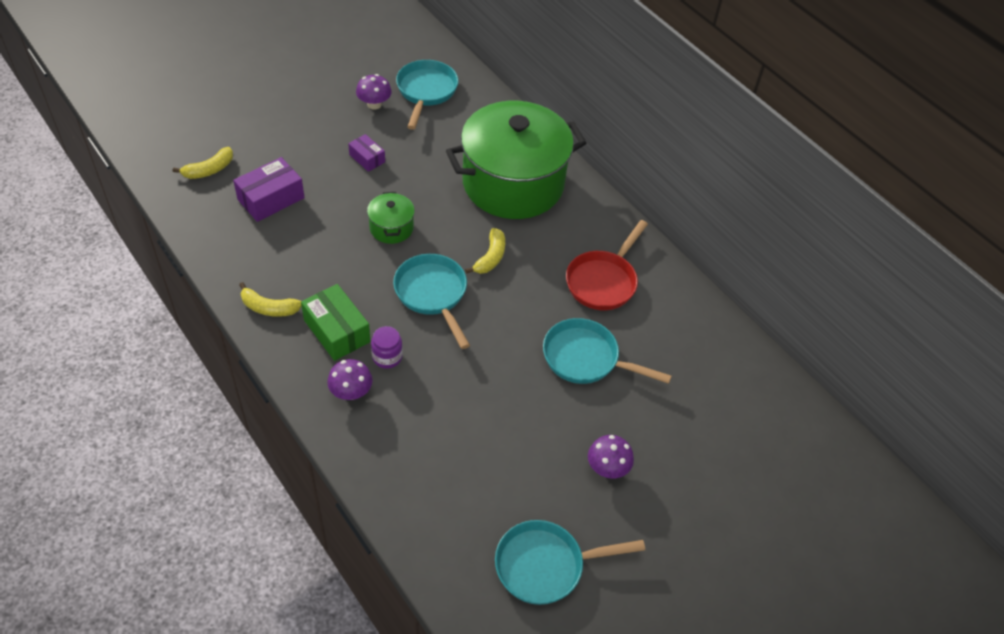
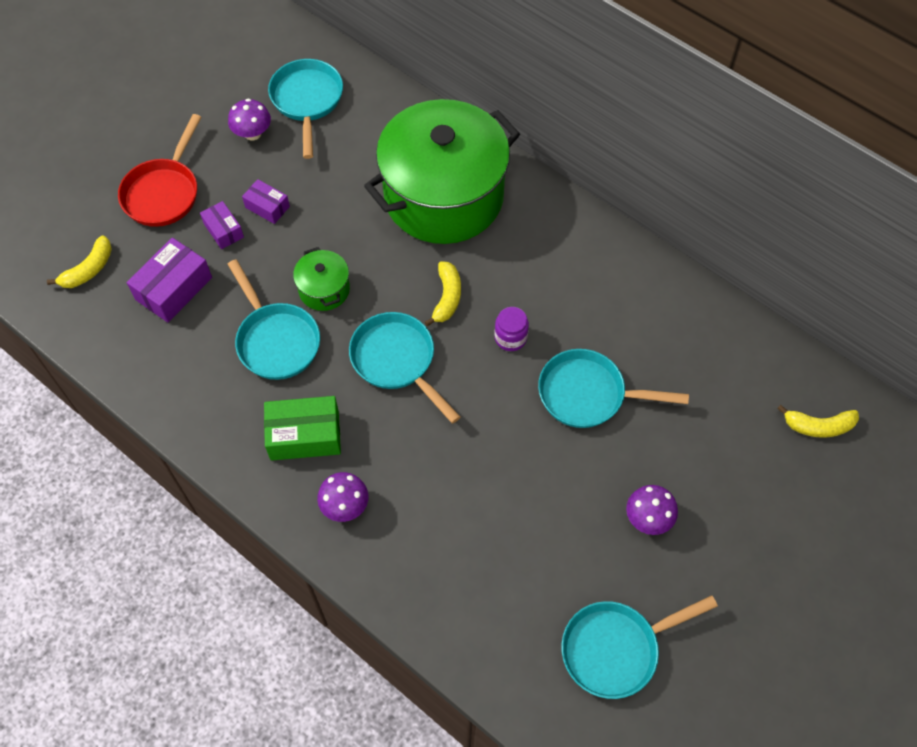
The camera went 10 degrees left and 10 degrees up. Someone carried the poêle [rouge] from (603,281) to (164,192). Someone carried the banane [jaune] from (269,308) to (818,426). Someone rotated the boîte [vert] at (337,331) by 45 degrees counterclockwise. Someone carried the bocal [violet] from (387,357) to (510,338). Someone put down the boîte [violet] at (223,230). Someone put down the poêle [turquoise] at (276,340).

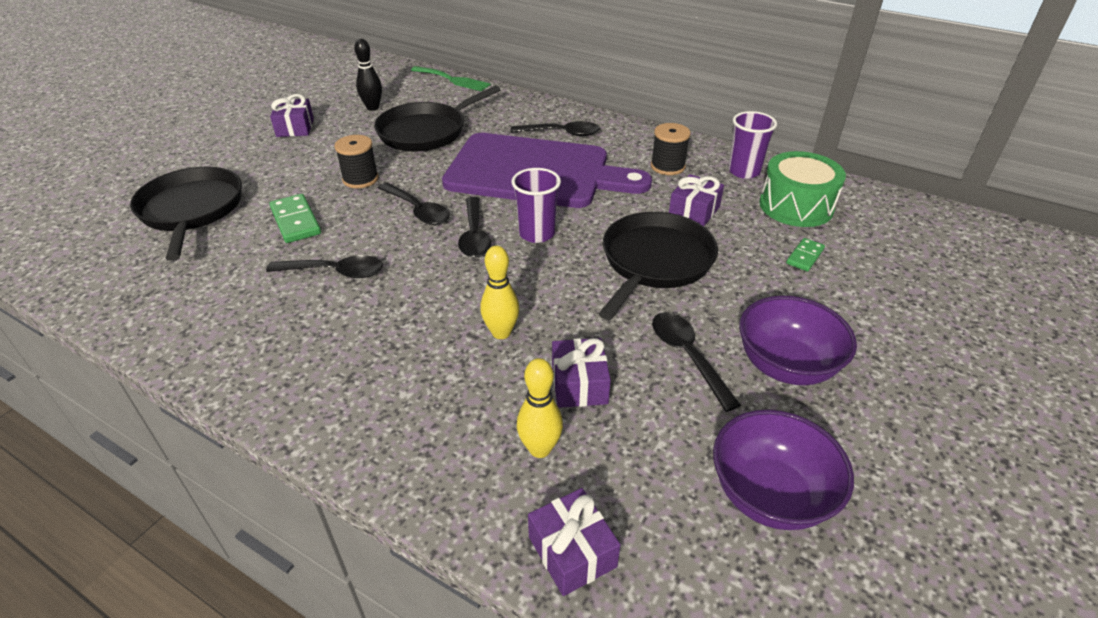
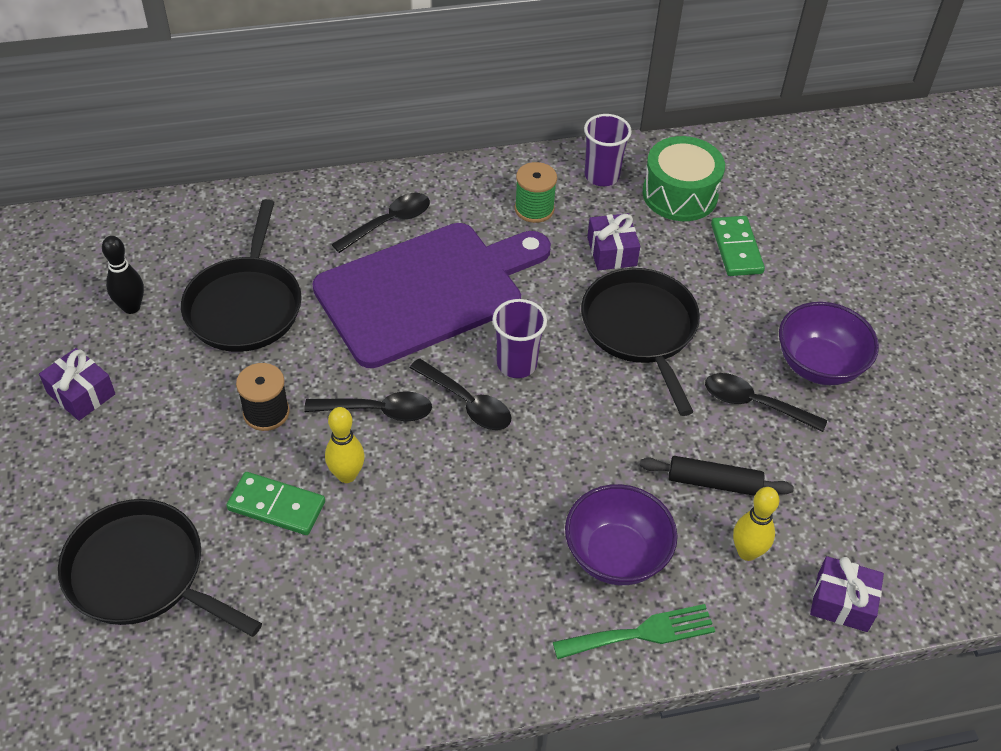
The camera went 45 degrees left and 10 degrees up. Someone carried the fourchette [vert] from (453,80) to (641,633). Someone repainted the bobine [noir] at (667,166), which became the bobine [vert] at (534,209). Someone scaled the domino [vert] at (805,256) by 1.63. Someone carried the quille [jaune] from (501,333) to (347,475). Someone took away the cuillère [noir] at (335,272). Someone swapped the cadeau [violet] at (579,384) for the rouleau à pâtisserie [noir] at (713,482). Someone carried the bol [violet] from (769,495) to (616,555).

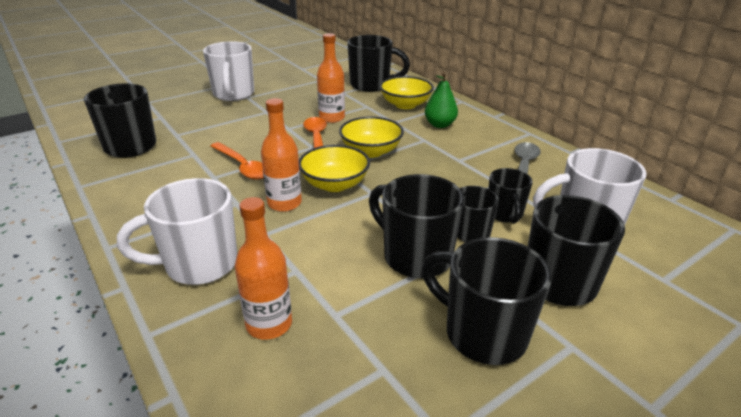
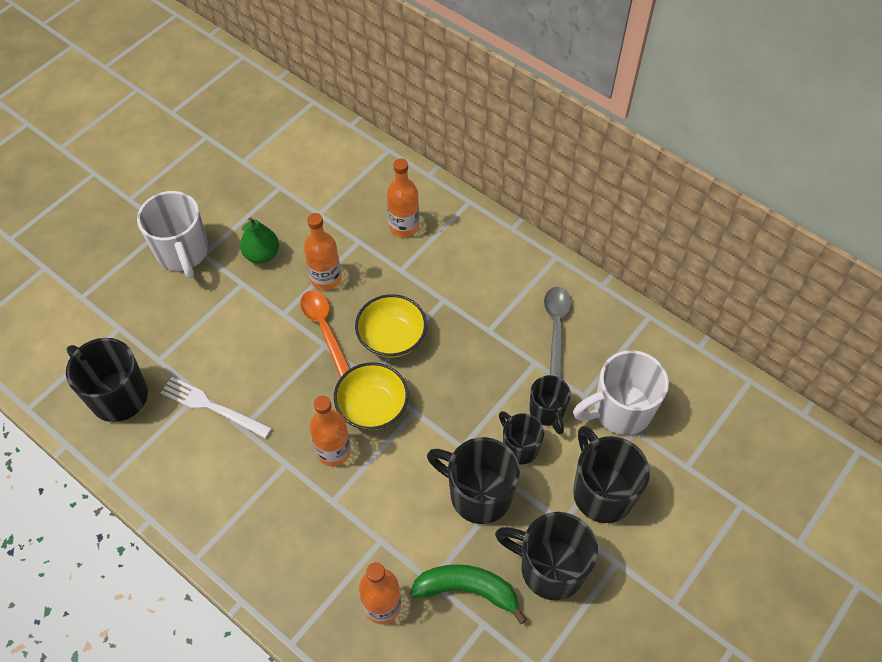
The camera went 15 degrees left and 25 degrees up. Someone took away the tasse [noir] at (371,85). Someone carried the poire [vert] from (439,125) to (262,254). Someone swapped the bol [jaune] at (405,104) for the bouteille [orange] at (404,226). Someone took away the cuillère [orange] at (242,166). Someone took away the tasse [blanc] at (199,264). Someone put down the fourchette [blanc] at (212,407). Someone put down the banane [vert] at (467,590).

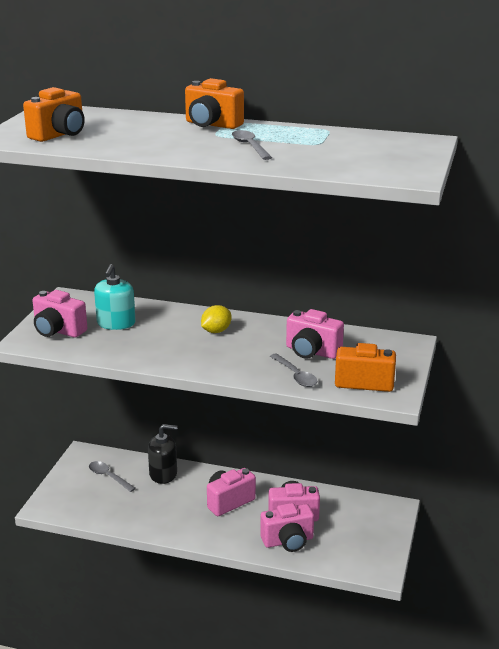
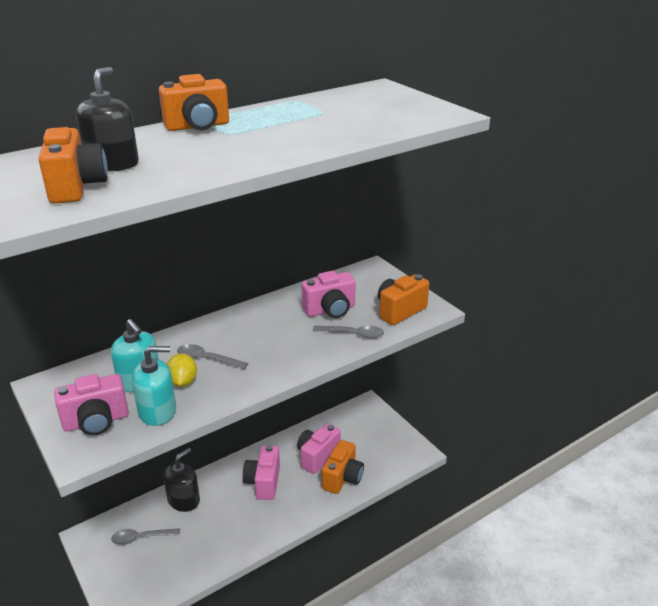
The camera went 50 degrees left and 5 degrees up. Someone carried the cuillère [gris] from (250,146) to (207,359). Someone carried the citron [jaune] from (216,331) to (182,382). Someone repainted the appareil photo [rose] at (288,541), which became the appareil photo [orange] at (342,478). Someone put down the distributeur de savon [noir] at (112,164). Someone put down the distributeur de savon [turquoise] at (157,411).

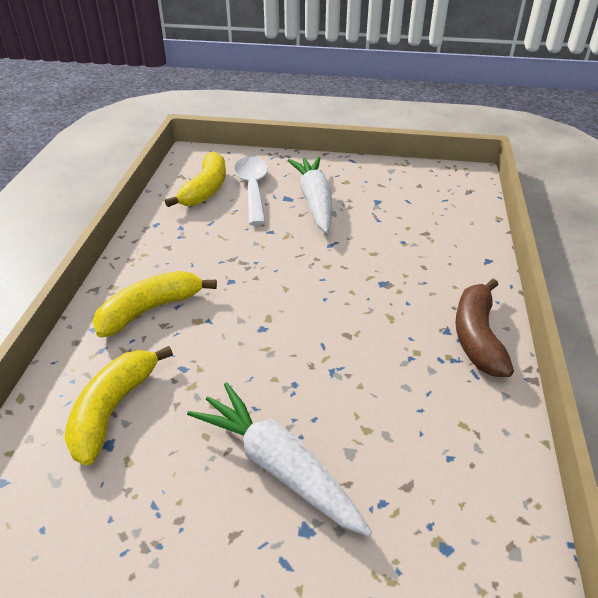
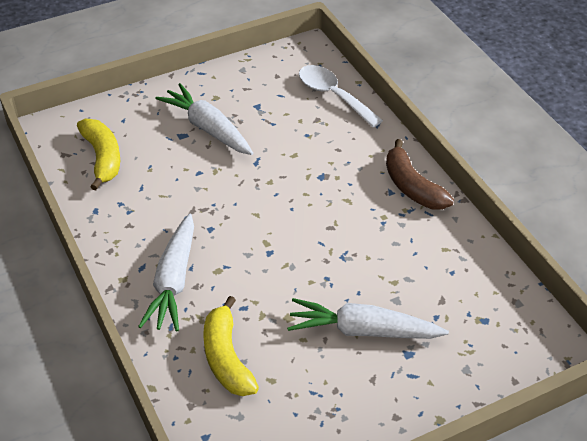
The camera went 35 degrees left and 5 degrees up. Someone carried the cuillère [blanc] from (253,189) to (333,96). Someone swapped the banane [jaune] at (150,309) for the carotte [blanc] at (174,281).

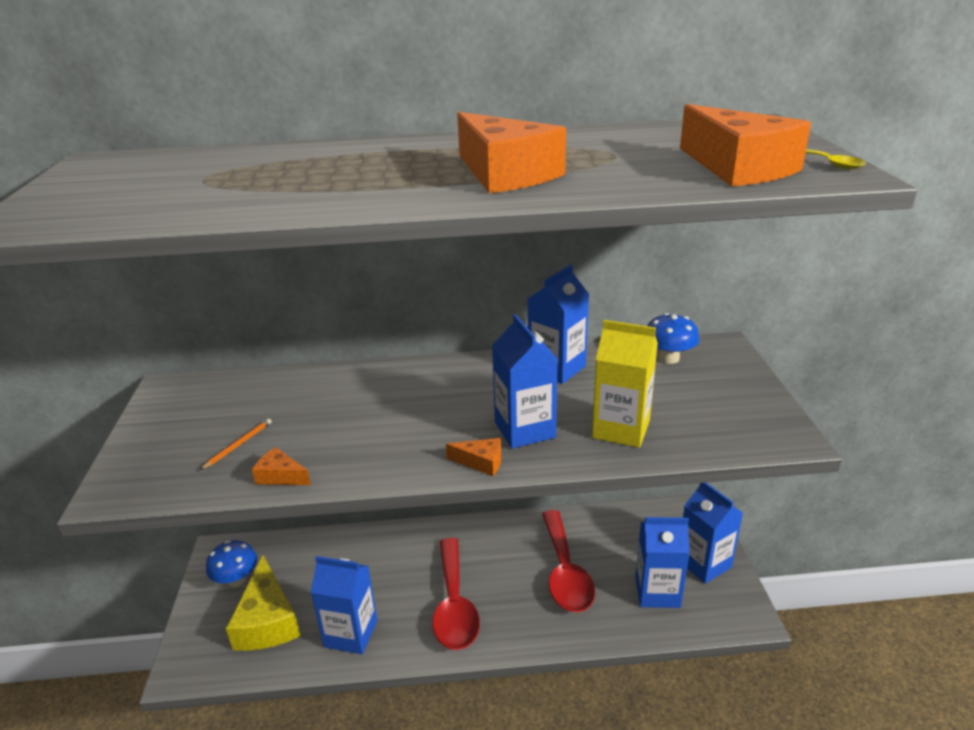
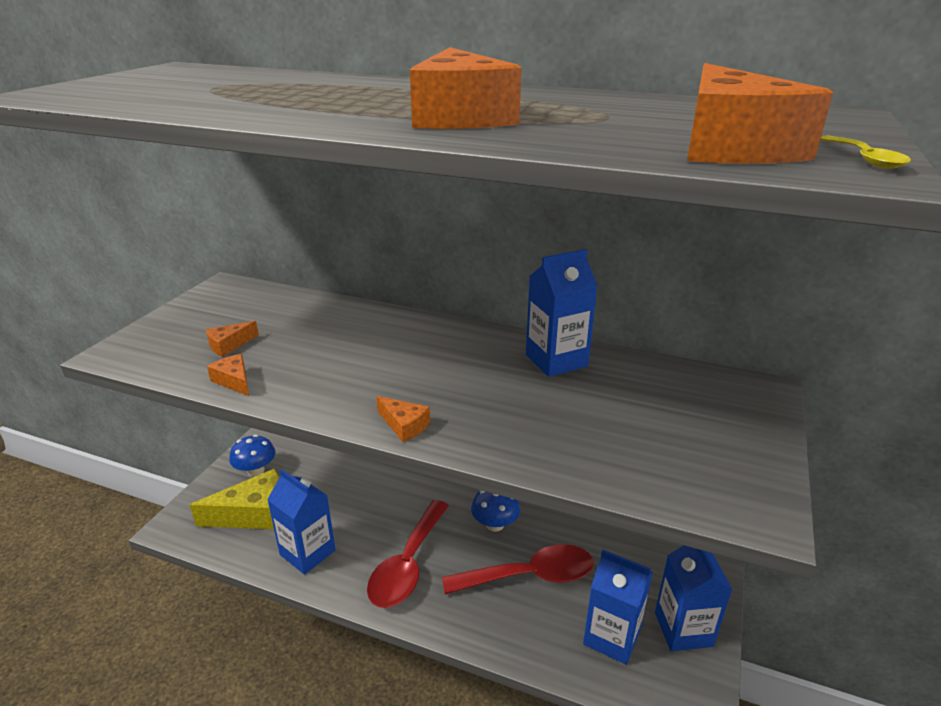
The camera went 25 degrees right and 0 degrees up. Someone carried the champignon [bleu] from (669,358) to (495,524). Someone took away the brique de lait [bleu] at (524,430). Someone took away the brique de lait [jaune] at (621,429). Someone swapped the crayon [orange] at (238,445) for the fromage [orange] at (229,345). Someone rotated the cuillère [rouge] at (565,572) by 120 degrees counterclockwise. Someone rotated the fromage [jaune] at (267,620) by 120 degrees counterclockwise.

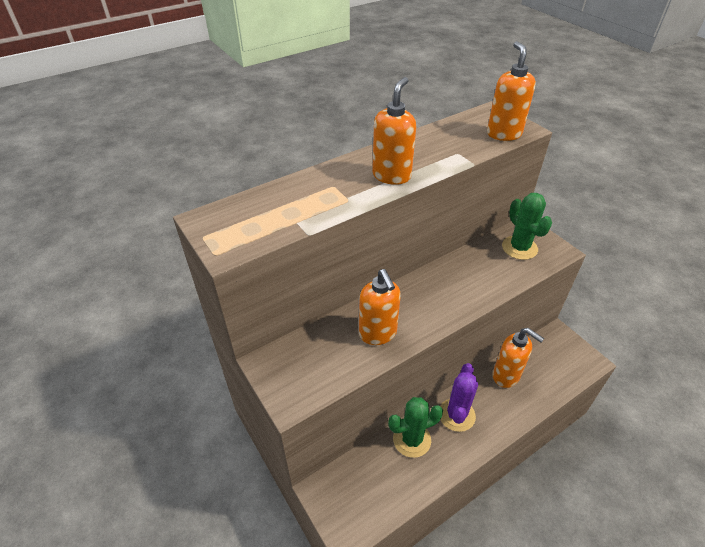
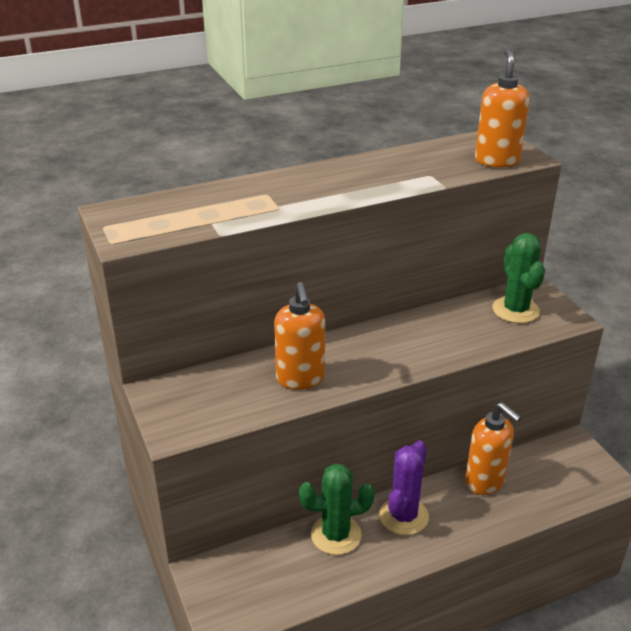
The camera went 10 degrees right and 10 degrees down. Someone took away the distributeur de savon [orange] at (391,176).

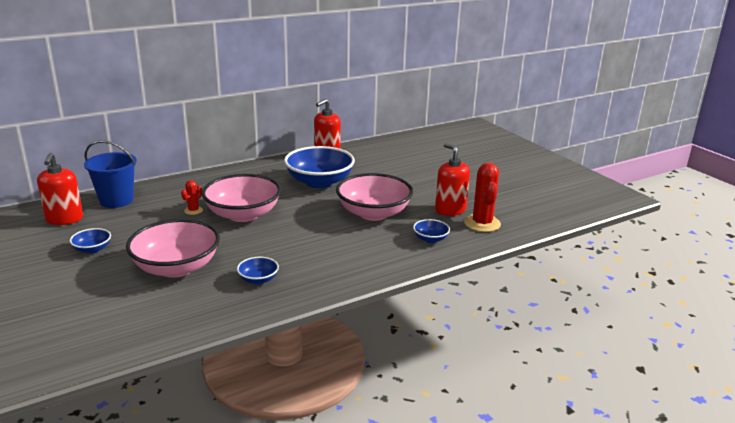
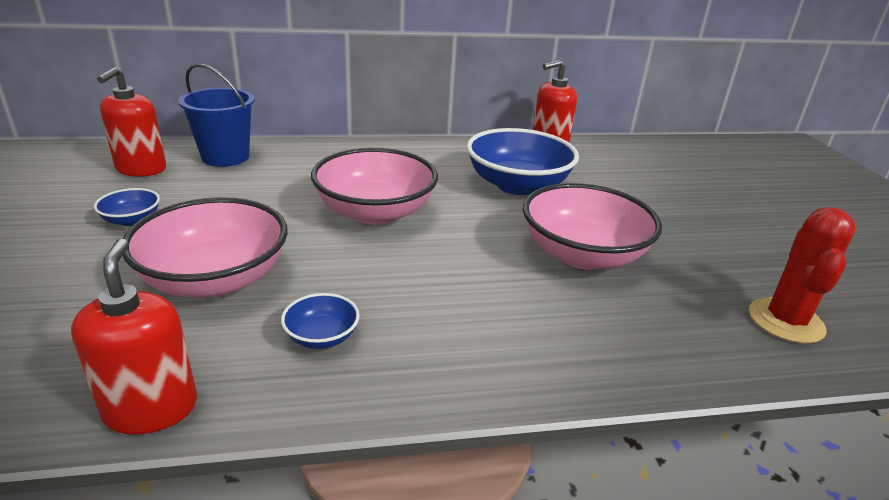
The camera went 20 degrees right and 5 degrees up. Someone carried the distributeur de savon [rouge] from (450,210) to (151,408). Someone took away the cactus [rouge] at (193,210). Someone took away the bol [bleu] at (430,239).

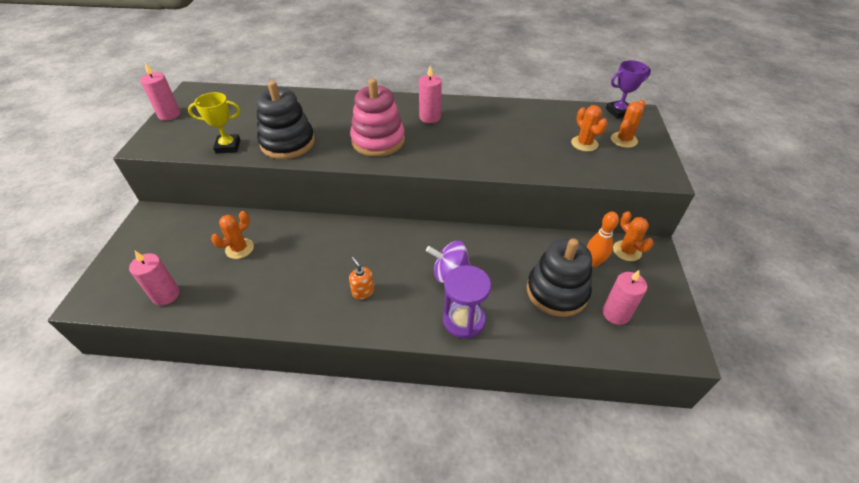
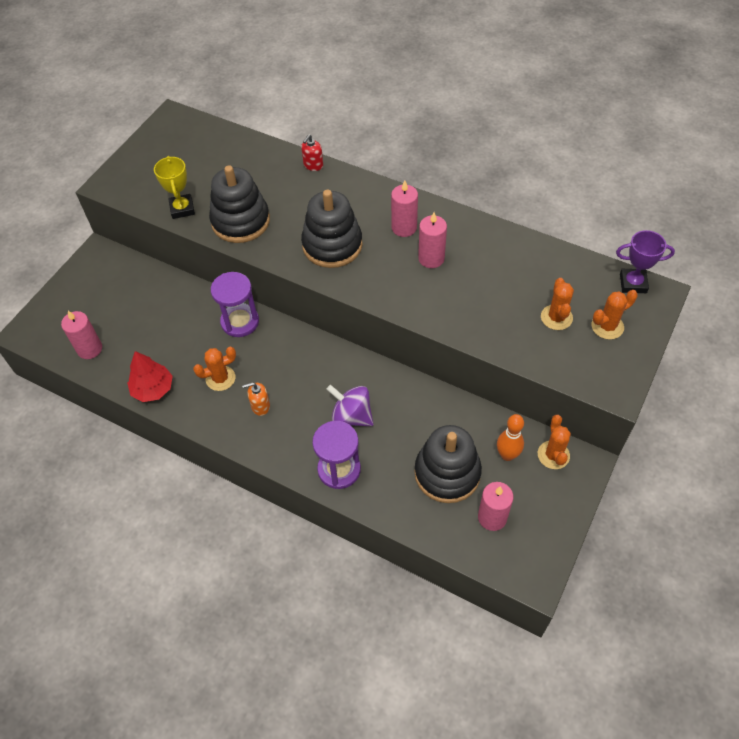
The camera went 25 degrees right and 10 degrees up. Someone carried the bougie [rose] from (169,115) to (431,258). Someone repainted the jouet à empiler [rose] at (378,141), which became the jouet à empiler [noir] at (332,245). Someone rotated the trophée [jaune] at (228,146) by 60 degrees clockwise. Someone carried the cactus [orange] from (239,248) to (220,378). Someone rotated the distributeur de savon [orange] at (363,291) by 90 degrees counterclockwise. Someone put down the distributeur de savon [rouge] at (313,165). Someone put down the sablier [violet] at (240,322). Someone put down the arbre [rouge] at (153,389).

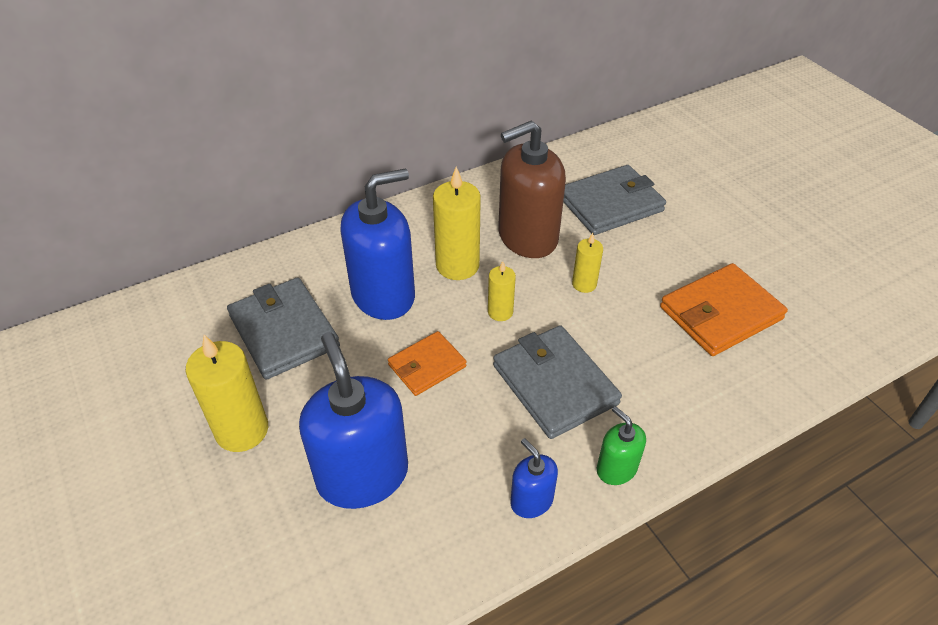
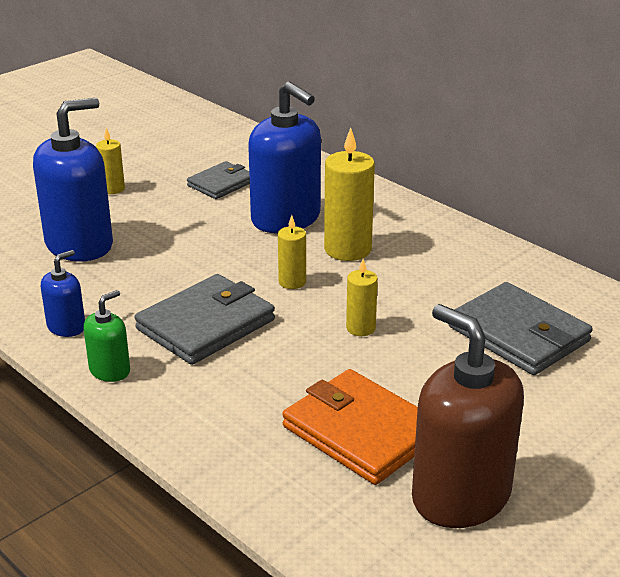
The camera went 75 degrees right and 15 degrees down. Someone carried the distributeur de savon [marron] from (527,237) to (460,496). Someone scaled the portefeuille [gris] at (284,331) by 0.61. Someone took away the portefeuille [orange] at (427,365). Someone scaled the bougie [jaune] at (242,430) by 0.55.

